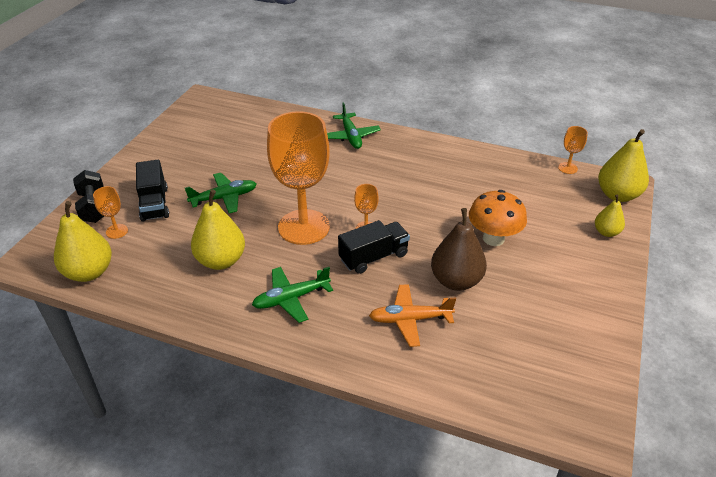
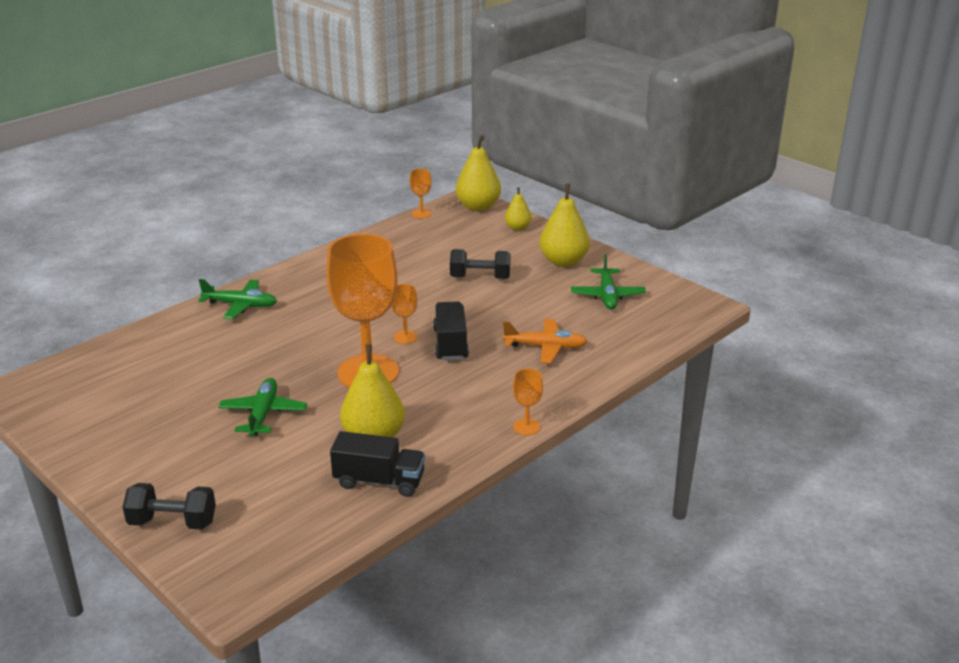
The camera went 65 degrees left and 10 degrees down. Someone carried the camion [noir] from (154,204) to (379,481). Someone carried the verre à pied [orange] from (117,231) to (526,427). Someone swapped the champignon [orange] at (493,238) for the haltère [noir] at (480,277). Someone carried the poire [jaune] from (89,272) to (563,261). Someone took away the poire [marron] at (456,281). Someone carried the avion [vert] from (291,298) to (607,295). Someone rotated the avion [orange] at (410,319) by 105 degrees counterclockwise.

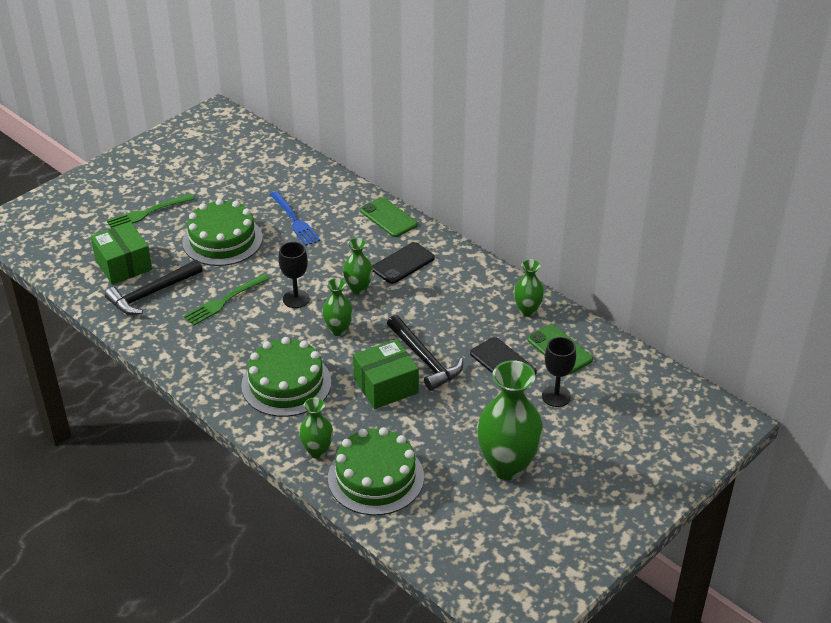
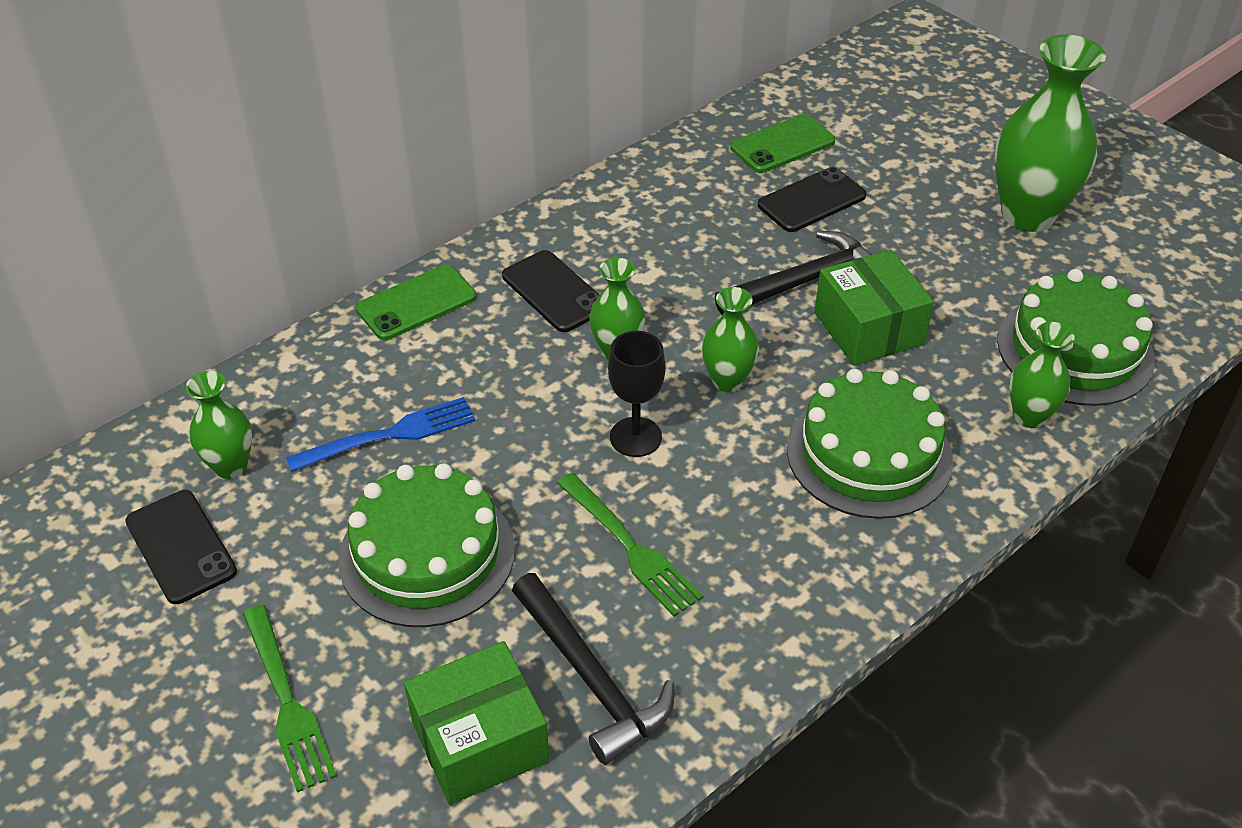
The camera went 85 degrees left and 5 degrees up. Someone carried the vase [vert] from (527,311) to (231,466). Someone took away the verre à pied [noir] at (556,396). Someone put down the téléphone [noir] at (181,547).

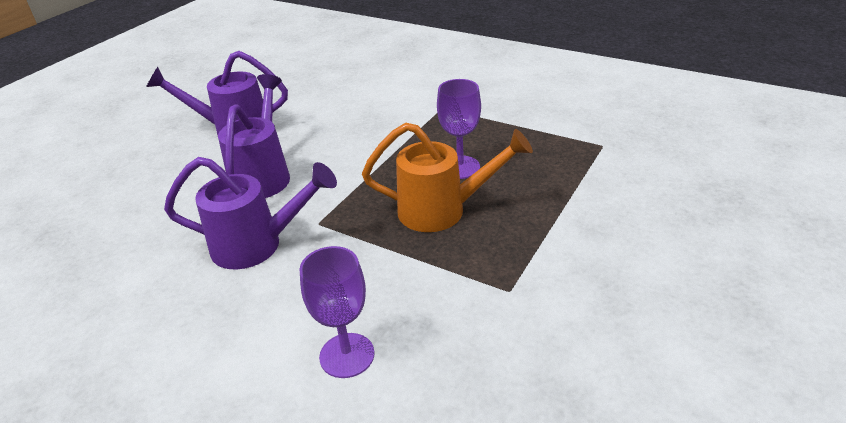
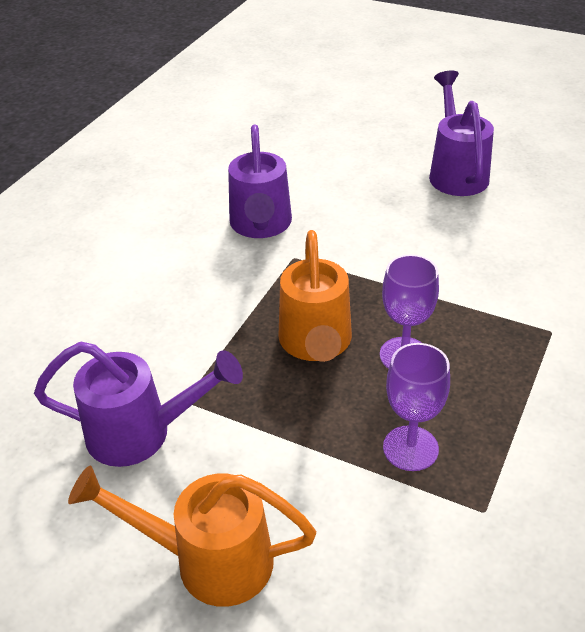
The camera went 85 degrees right and 5 degrees up. Someone carried the arrosoir [violet] from (263,175) to (141,433). Someone carried the verre à pied [violet] from (347,355) to (410,448). Someone put down the arrosoir [orange] at (209,560).

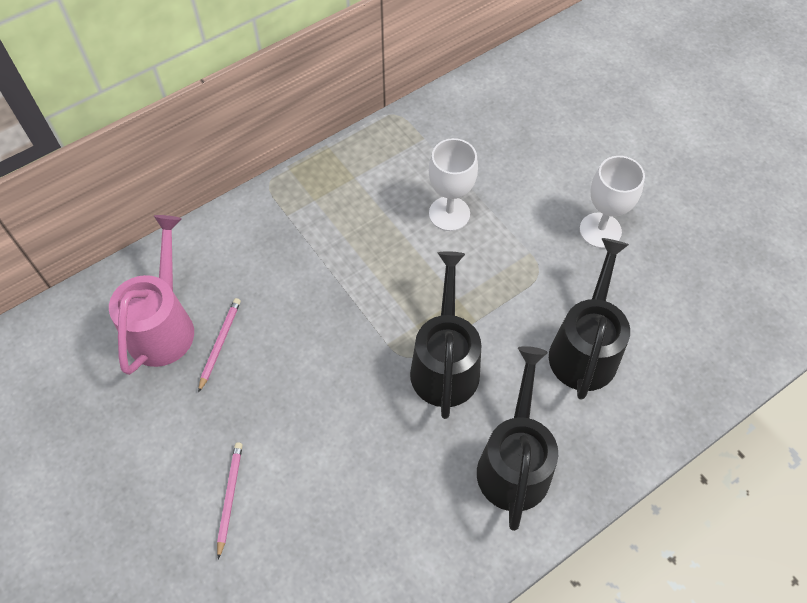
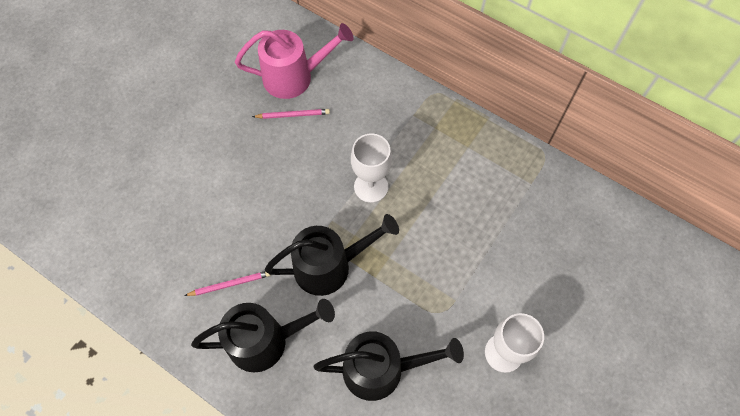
The camera went 70 degrees right and 5 degrees up. Someone carried the verre à pied [blanc] from (449,214) to (371,187). Someone carried the crayon [rose] from (229,497) to (230,284).

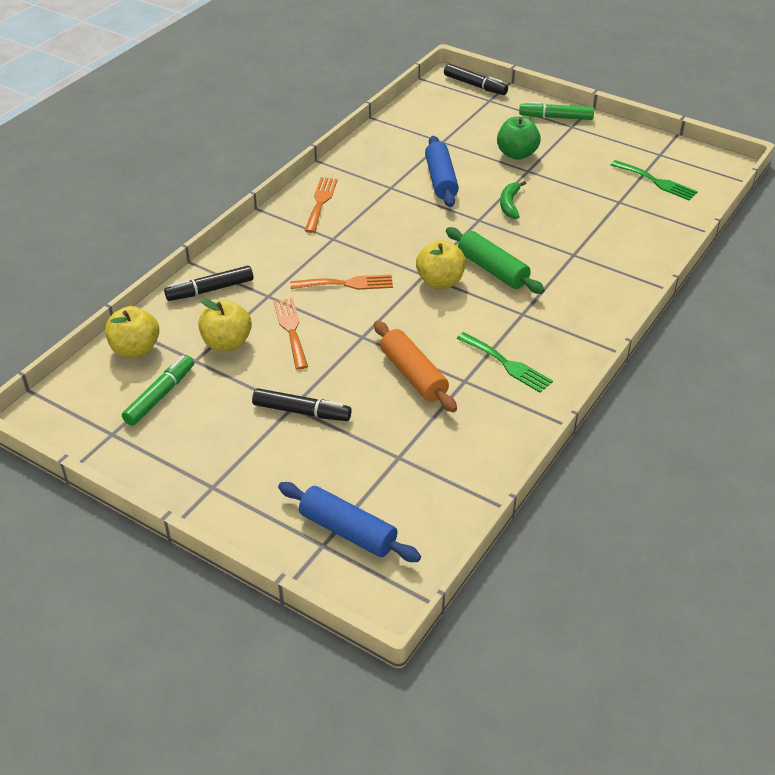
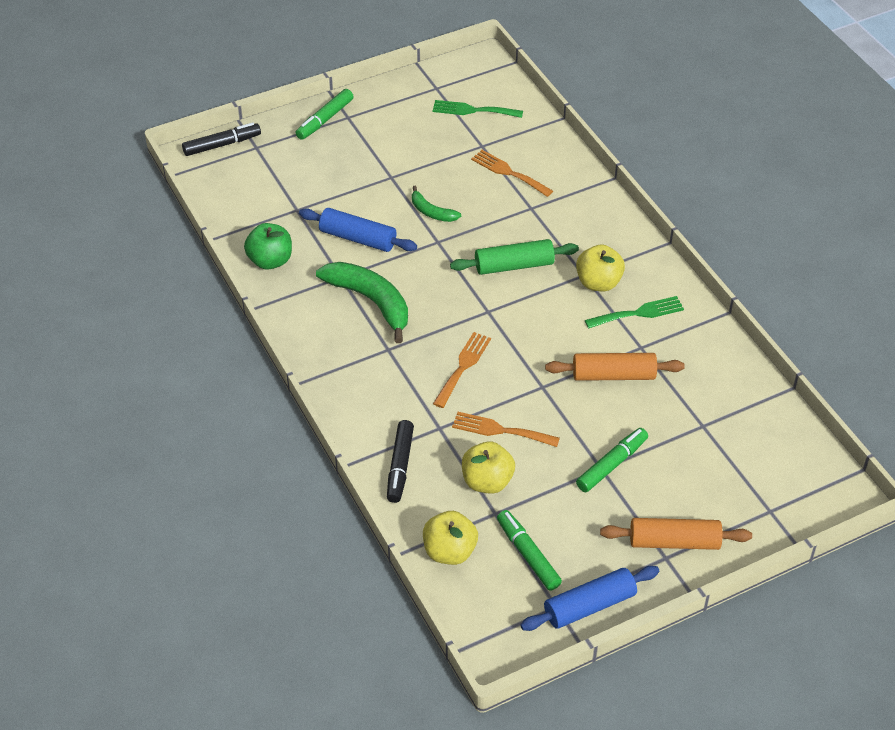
The camera went 60 degrees left and 5 degrees up. Someone carried the pomme [vert] from (517,154) to (270,261). Someone rotated the fourchette [vert] at (656,182) by 150 degrees counterclockwise. Someone carried the fourchette [orange] from (320,202) to (508,172). Someone carried the pomme [jaune] from (440,282) to (598,283). Someone repainted the feutre [noir] at (302,412), which became the feutre [vert] at (612,465). Someone carried the rouleau à pâtisserie [bleu] from (347,531) to (589,606). Someone put down the banane [vert] at (371,301). Someone put down the rouleau à pâtisserie [orange] at (674,542).

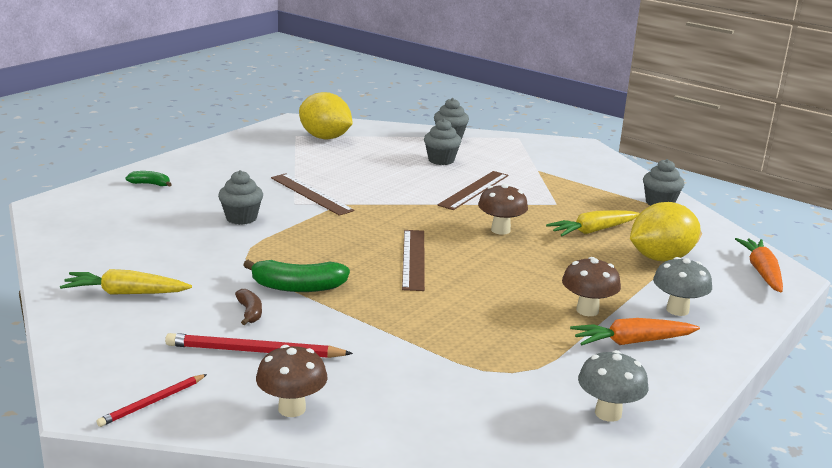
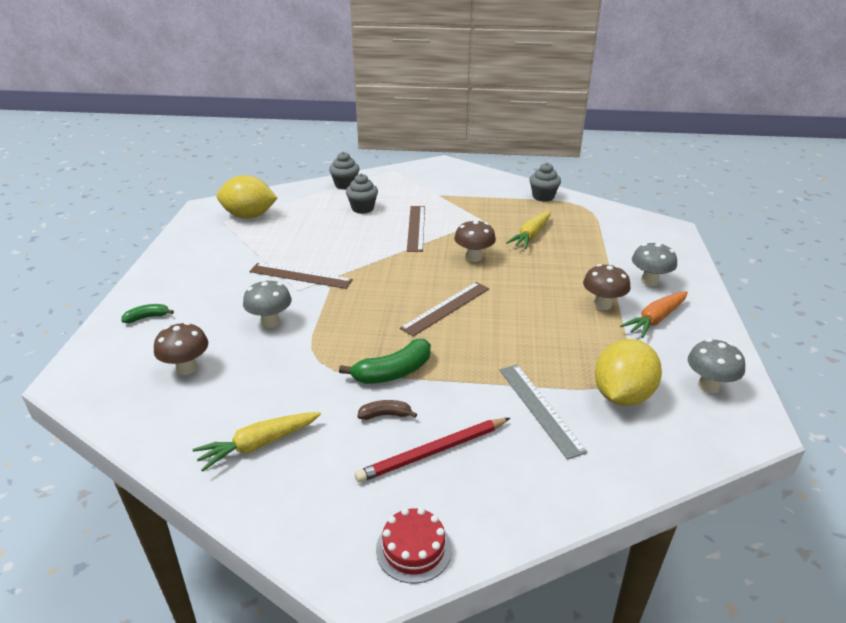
The camera went 30 degrees left and 10 degrees up. Someone swapped the muffin [gris] at (241,218) for the champignon [gris] at (270,322). Someone carried the citron [jaune] from (660,258) to (622,395). Someone rotated the règle [marron] at (414,259) by 75 degrees clockwise. Someone took away the carotte [orange] at (762,272). Someone rotated the banane [marron] at (250,312) by 45 degrees counterclockwise. Someone carried the champignon [marron] from (292,409) to (187,368). Someone swapped the crayon [rouge] at (152,402) for the gâteau [rouge] at (413,549). Someone put down the règle [gris] at (539,408).

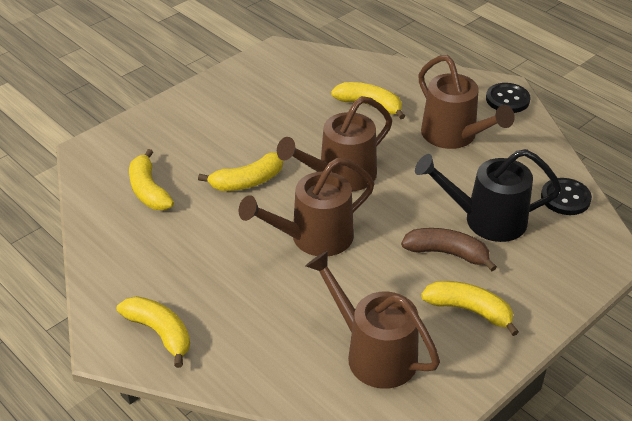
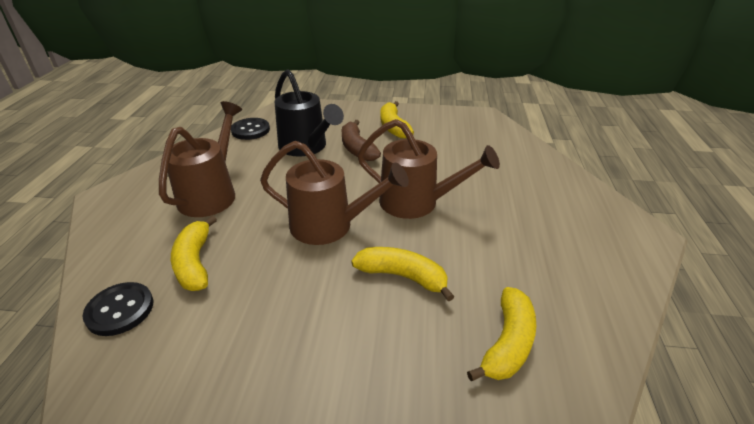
The camera went 130 degrees left and 5 degrees down. Someone carried the bouton [noir] from (507,99) to (120,310). Someone took away the arrosoir [marron] at (373,353). Someone took away the banane [jaune] at (160,333).

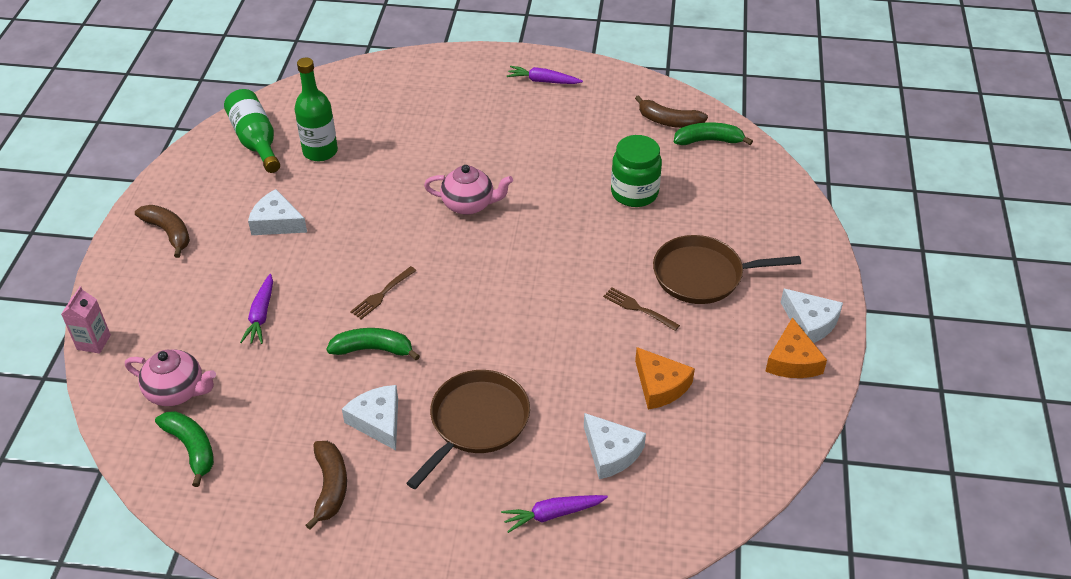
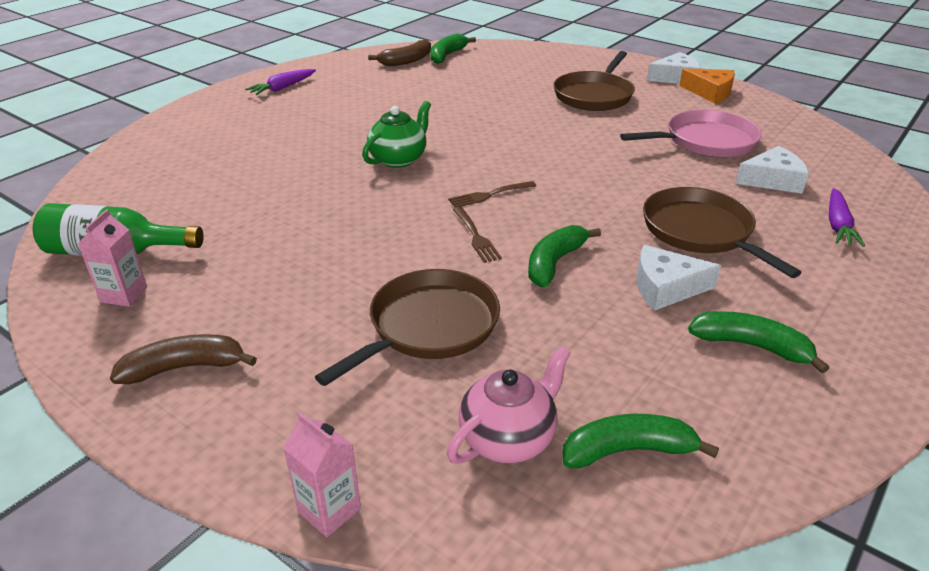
The camera went 60 degrees left and 10 degrees down. Someone took away the bouteille [vert] at (320,151). Someone took away the bocal [vert] at (634,193). Someone repainted the théière [rose] at (469,204), which became the théière [vert] at (399,159). Someone took away the fromage [blanc] at (277,222). Someone swapped the carotte [violet] at (261,315) for the poêle [marron] at (429,326). Someone carried the fourchette [marron] from (638,308) to (489,195). Someone swapped the fromage [orange] at (660,385) for the poêle [rose] at (706,141). Someone repainted the banane [marron] at (330,487), which became the banane [vert] at (751,346). Someone put down the brique de lait [rose] at (124,294).

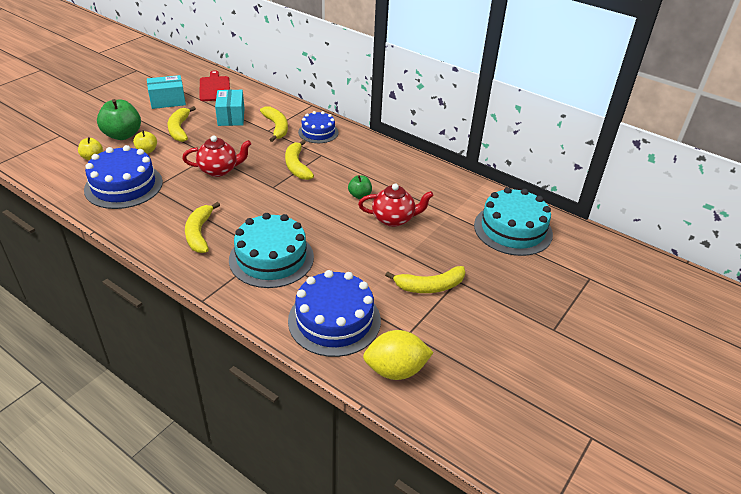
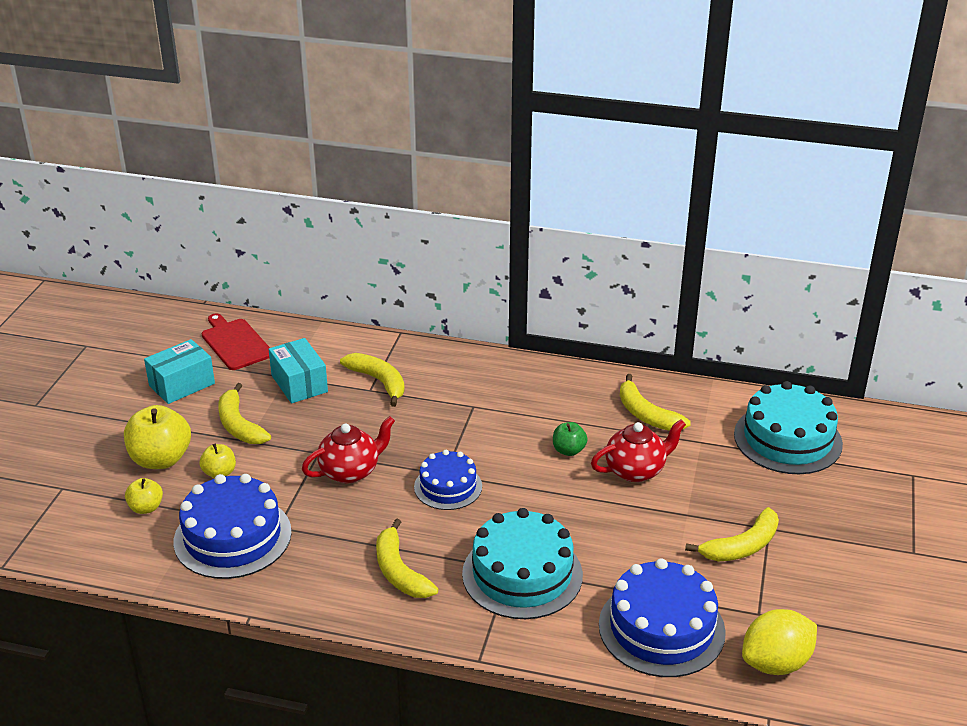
The camera went 20 degrees left and 5 degrees down. Someone repainted the pomme [vert] at (122,135), which became the pomme [jaune] at (161,459). Someone carried the gâteau [bleu] from (318,132) to (448,486). Someone carried the banane [jaune] from (297,166) to (646,414).

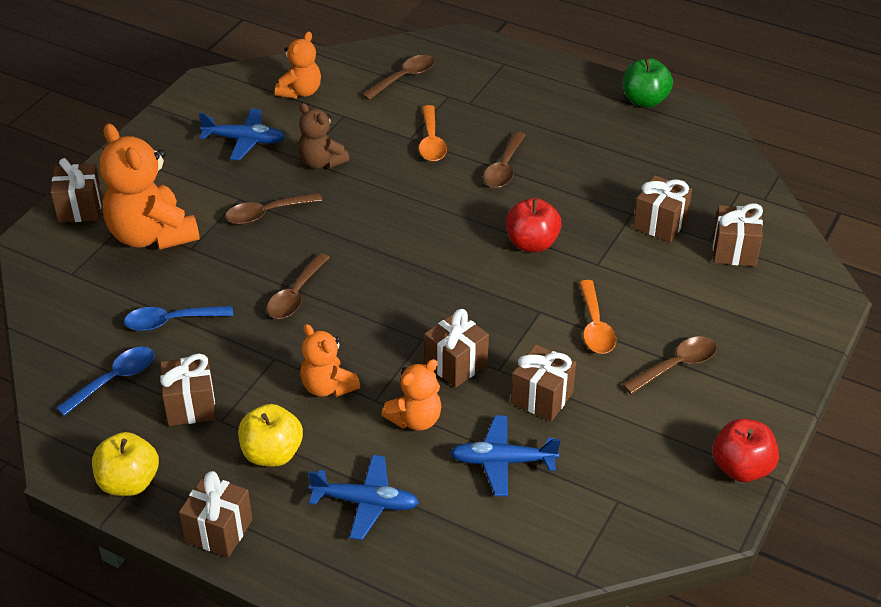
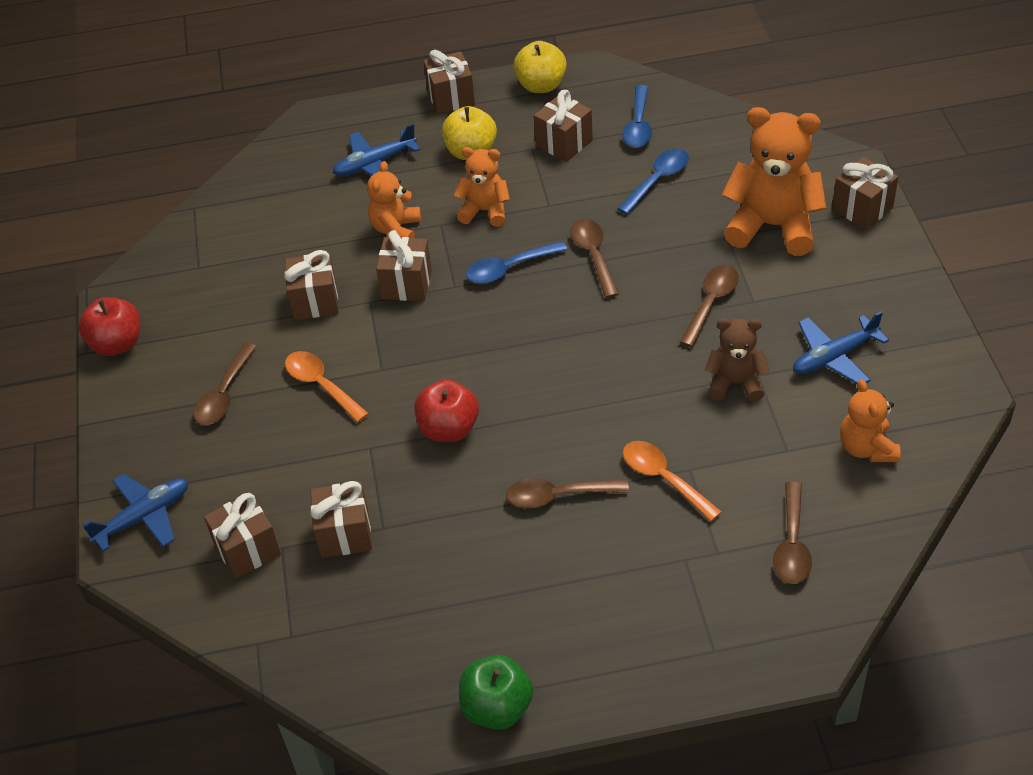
The camera went 145 degrees right and 5 degrees up. Someone rotated the cuillère [marron] at (504,168) by 75 degrees counterclockwise. Someone carried the avion [bleu] from (502,461) to (144,517). Someone put down the cuillère [bleu] at (509,268).

